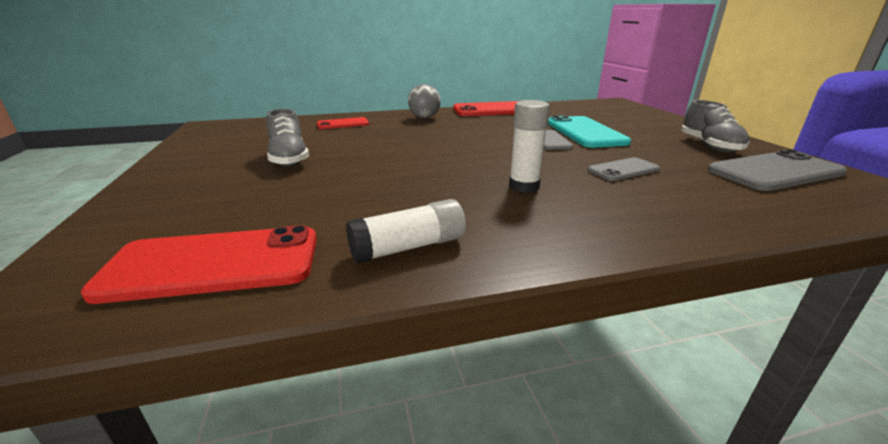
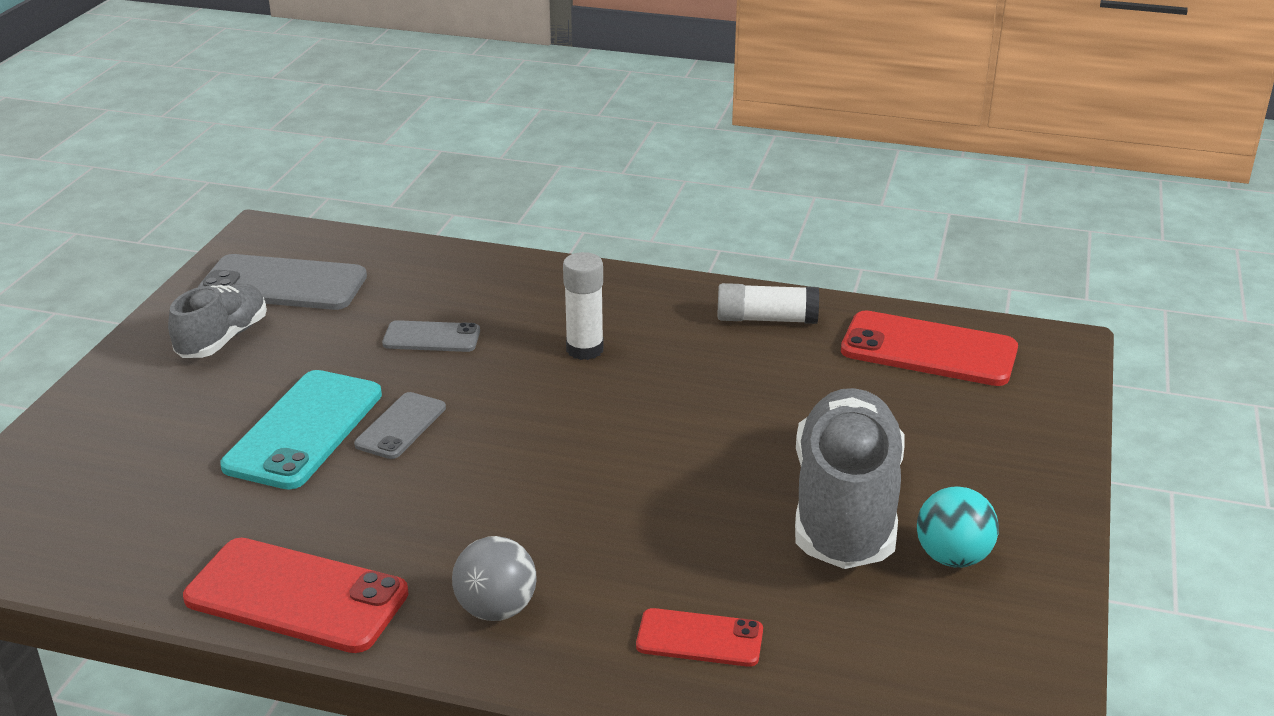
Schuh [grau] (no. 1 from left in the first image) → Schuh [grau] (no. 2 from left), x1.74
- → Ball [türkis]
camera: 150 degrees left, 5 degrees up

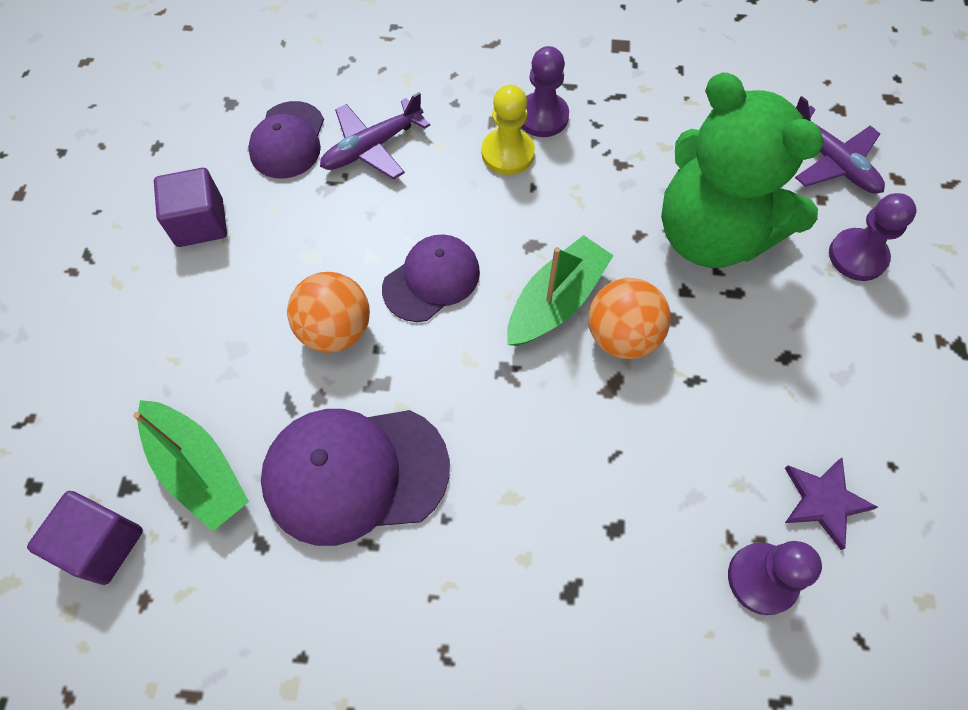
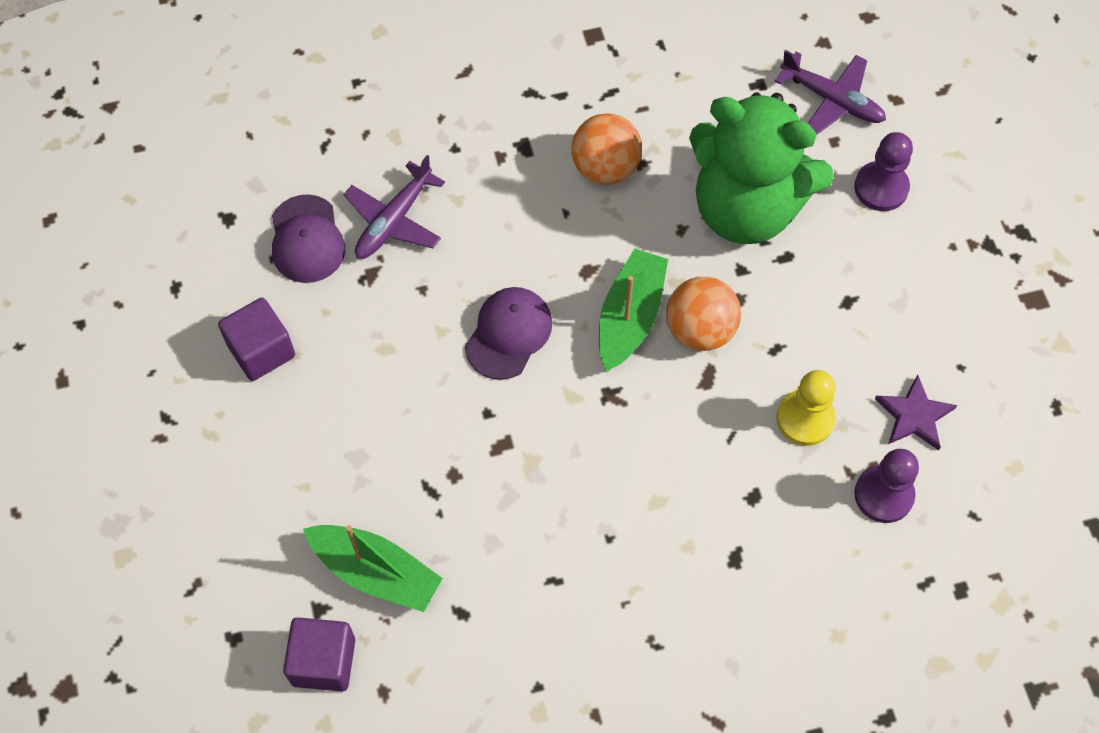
Kappe [lila] (no. 2 from left) → -
Ball [orange] (no. 1 from left), shifted
Bauer [gelb], shifted
Bauer [lila] (no. 1 from left) → -
camera: 20 degrees left, 0 degrees up

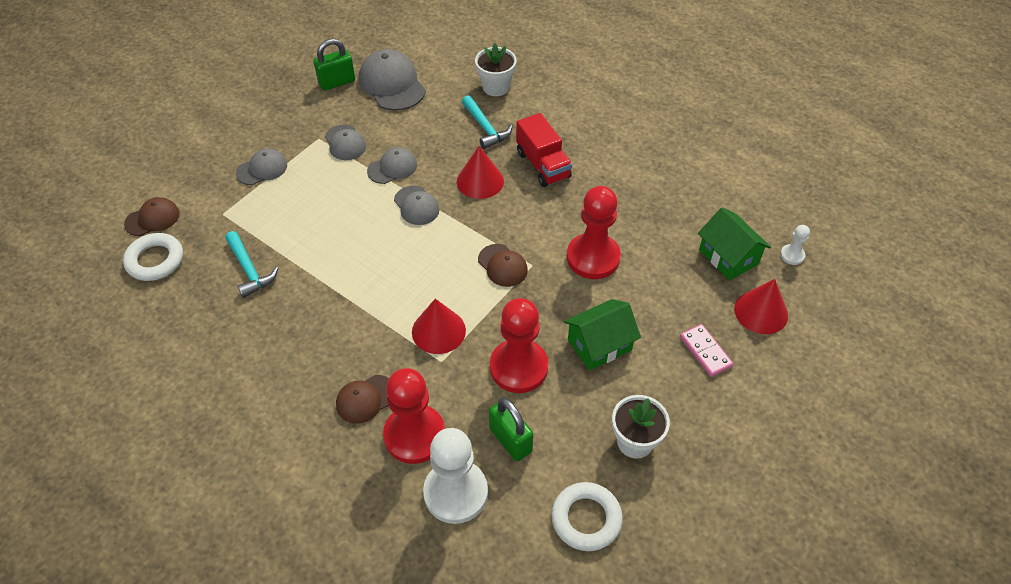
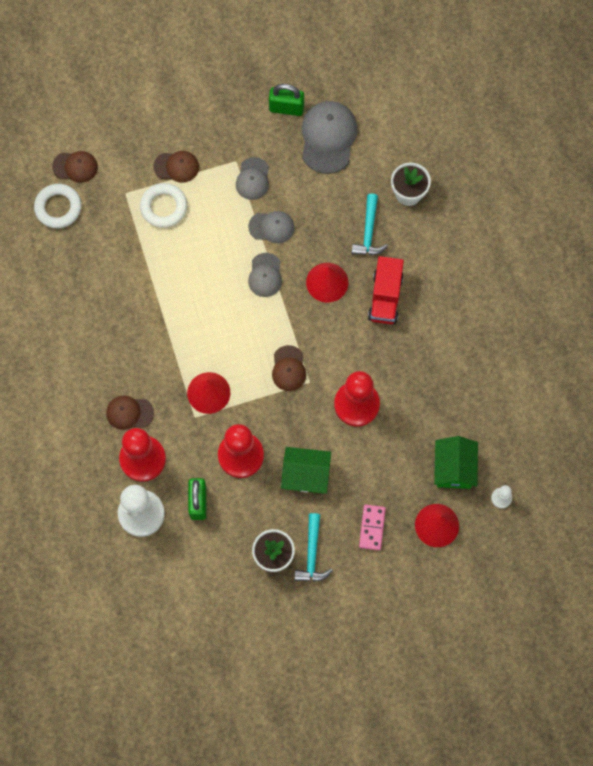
Hammer [türkis] (no. 1 from left), shifted
Kappe [grau] (no. 1 from left) → Kappe [braun] (no. 3 from left)
Ring [weiß] (no. 2 from left), shifted
camera: 35 degrees right, 20 degrees up

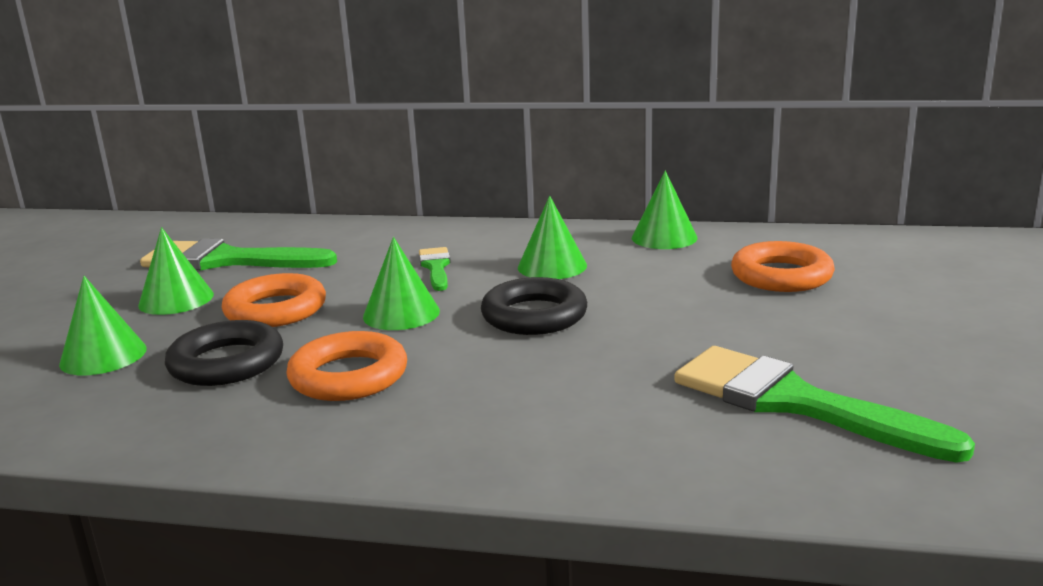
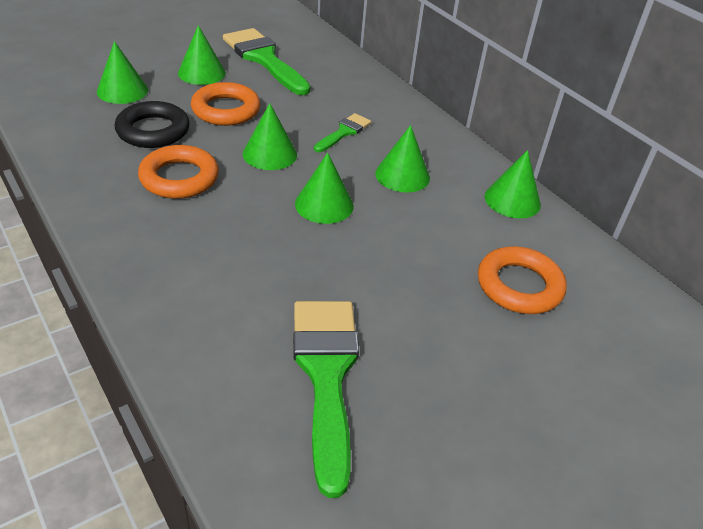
Ring [schwarz] (no. 2 from left) → Kegel [grün] (no. 4 from left)
camera: 40 degrees right, 20 degrees up

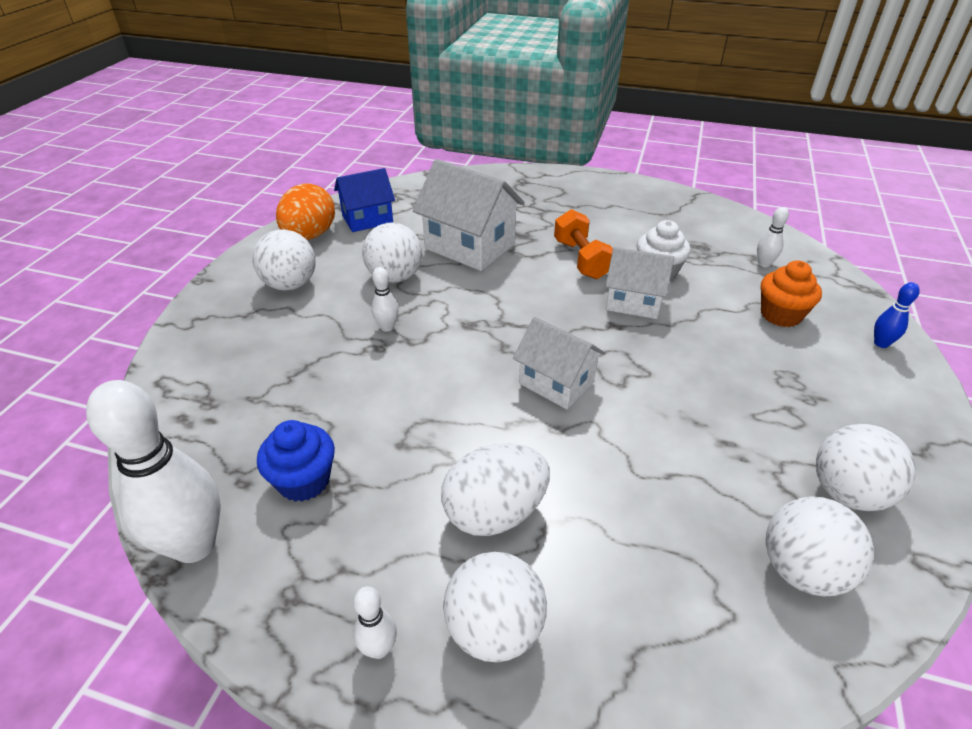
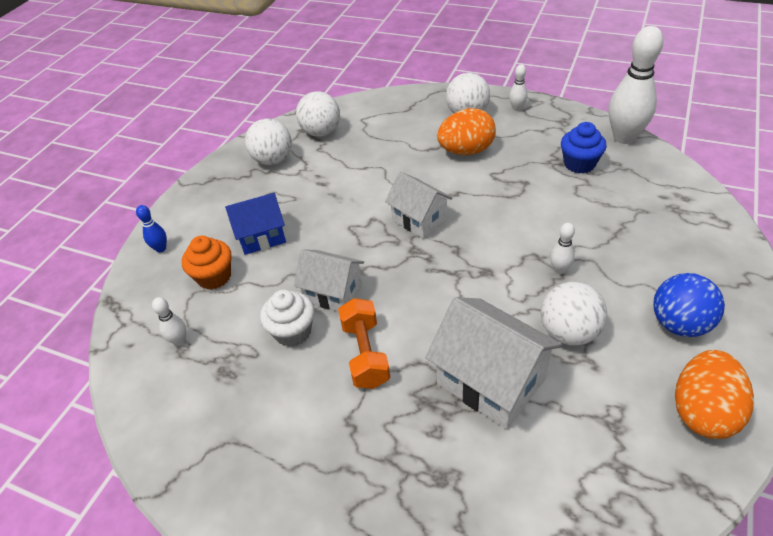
Ball [weiß] (no. 1 from left) → Ball [blau]
Haus [blau], shifted
Ei [weiß] → Ei [orange] (no. 1 from left)
camera: 170 degrees left, 5 degrees up

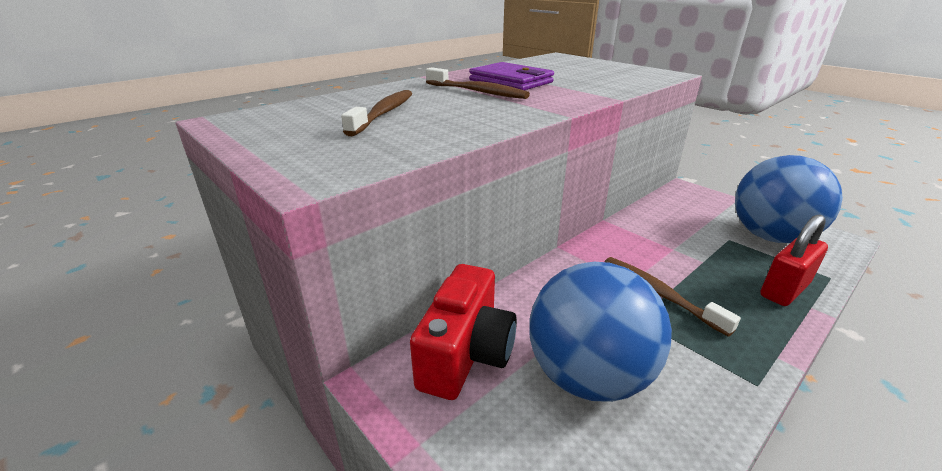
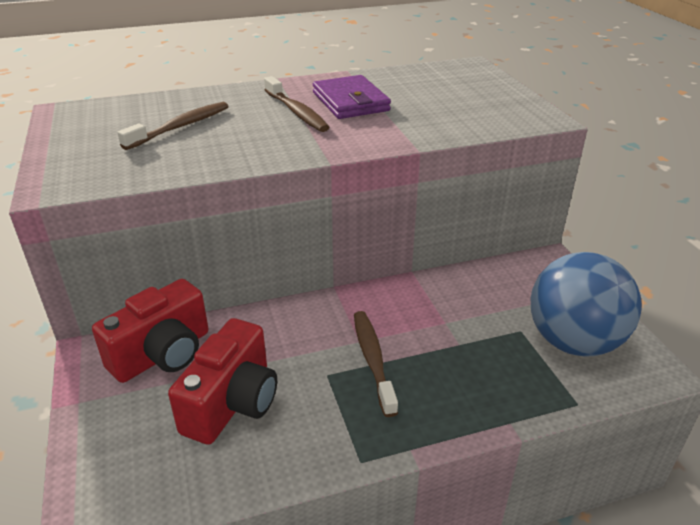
Ball [blau] (no. 1 from left) → Kamera [rot] (no. 2 from left)
Vorhängeschloss [rot] → -
camera: 25 degrees right, 5 degrees up

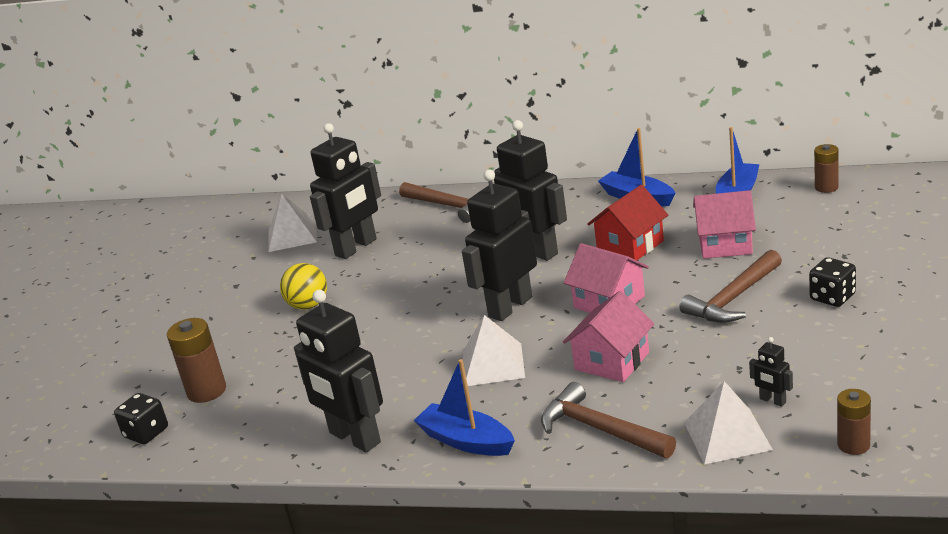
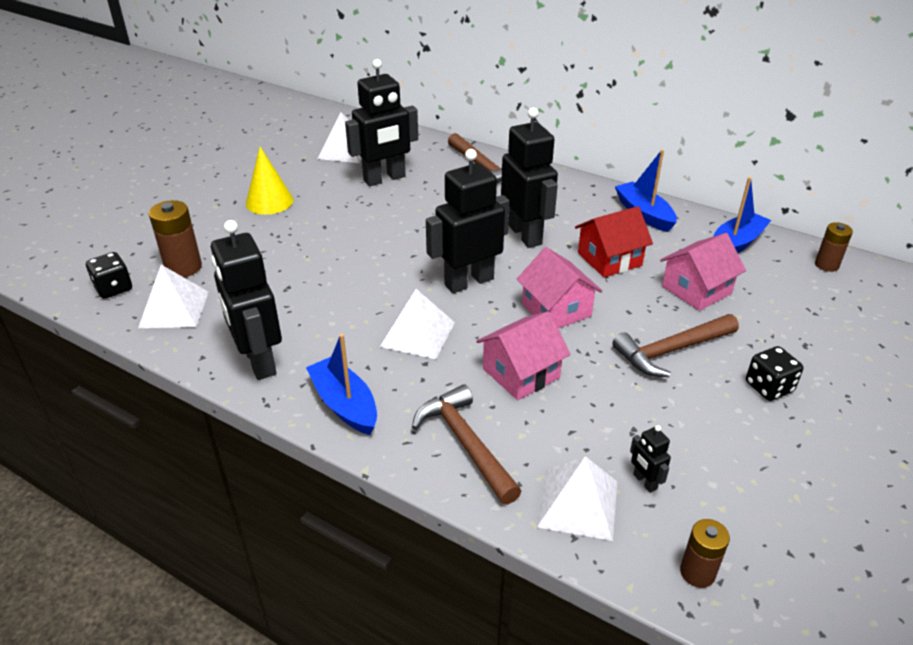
Ball [gelb] → -
Haus [rosa] (no. 3 from left), 60 degrees counterclockwise
- → Pyramide [weiß] (no. 1 from left)
- → Kegel [gelb]
camera: 15 degrees right, 10 degrees up

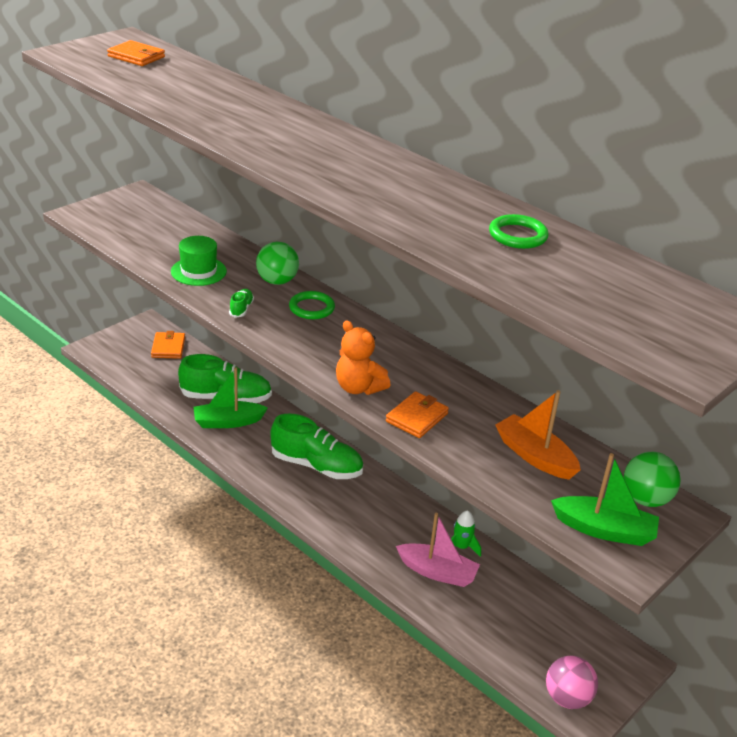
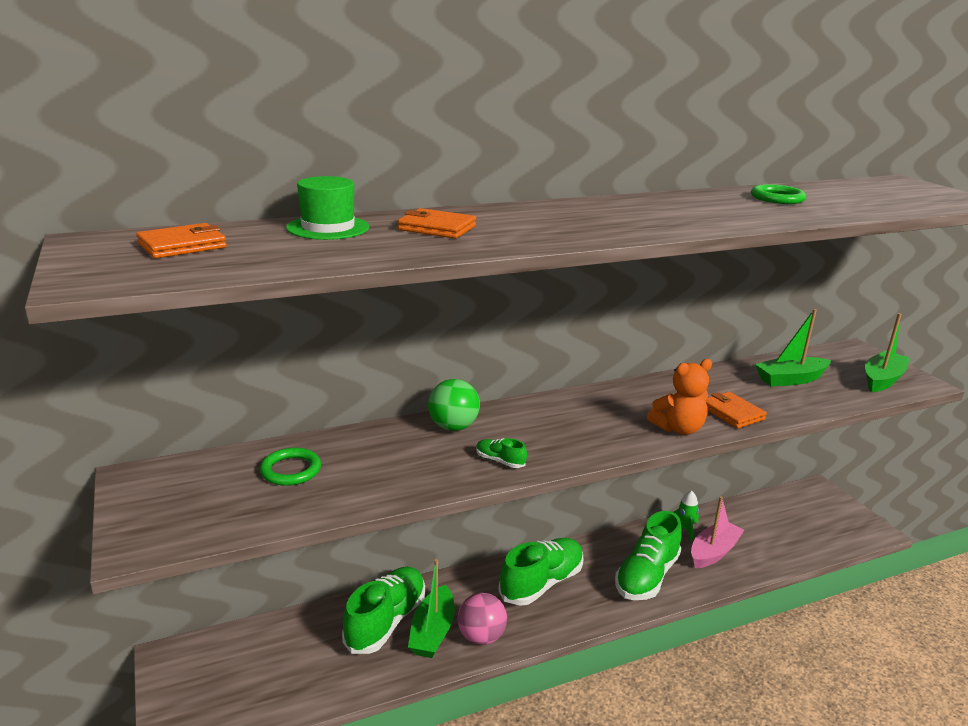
Geldbörse [orange] (no. 2 from left), shifted
Hut [grün], shifted
Ring [grün] (no. 1 from left), shifted
Boot [orange] → Boot [grün] (no. 2 from left)
Ball [rosa], shifted
Ball [grün] (no. 2 from left) → -
- → Schuh [grün] (no. 4 from left)
camera: 65 degrees left, 10 degrees down

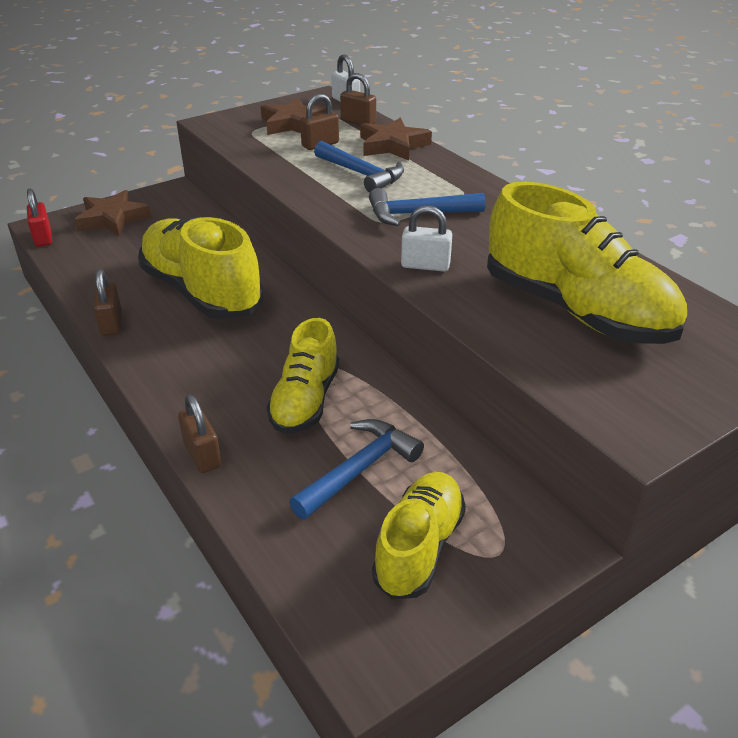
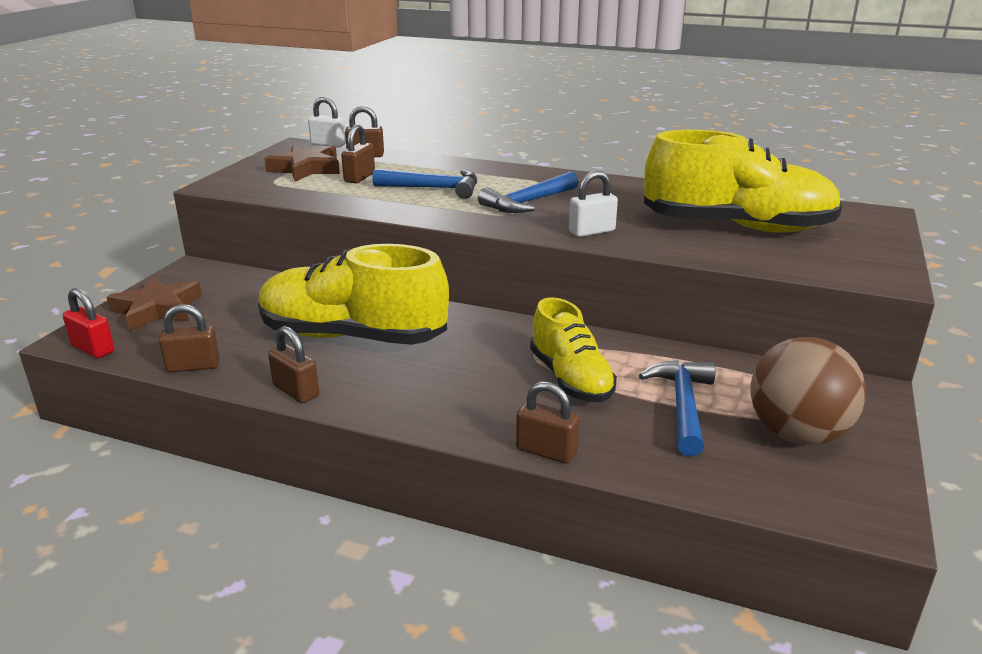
Stern [braun] (no. 3 from left) → -
Schuh [gelb] (no. 3 from left) → Ball [braun]
- → Vorhängeschloss [braun] (no. 1 from left)
camera: 35 degrees left, 10 degrees down

